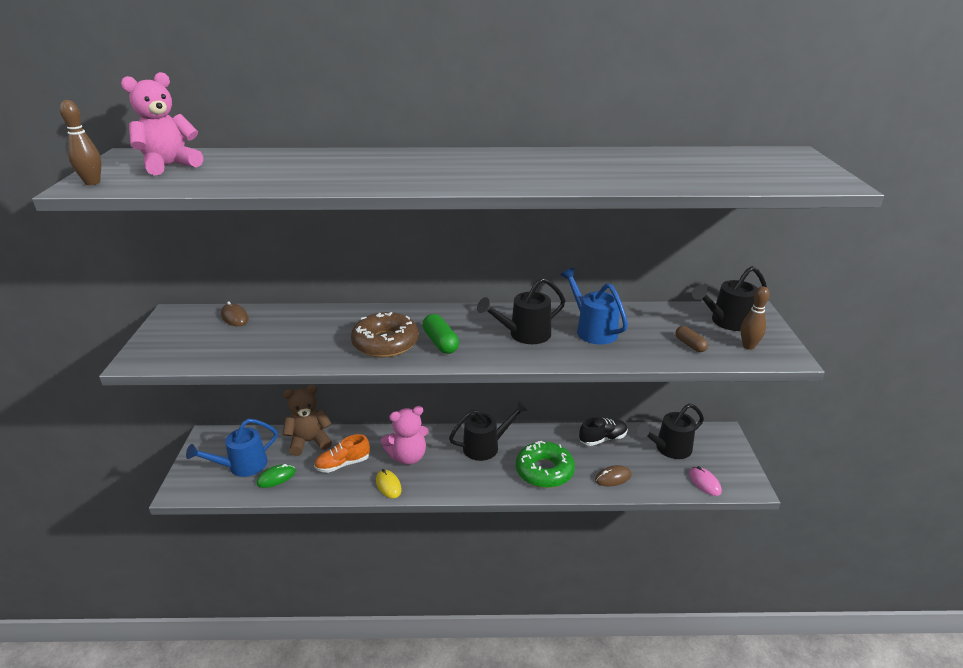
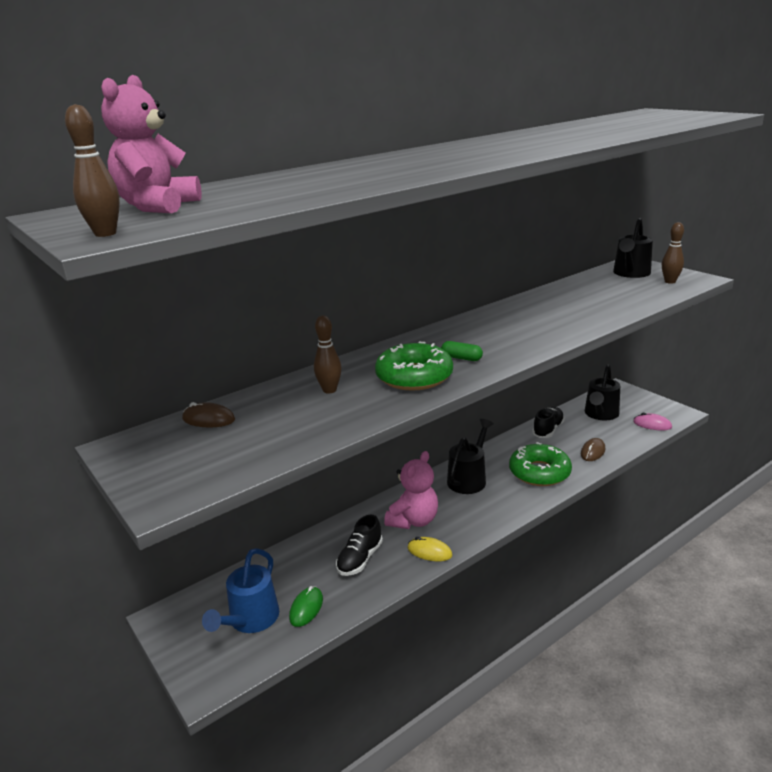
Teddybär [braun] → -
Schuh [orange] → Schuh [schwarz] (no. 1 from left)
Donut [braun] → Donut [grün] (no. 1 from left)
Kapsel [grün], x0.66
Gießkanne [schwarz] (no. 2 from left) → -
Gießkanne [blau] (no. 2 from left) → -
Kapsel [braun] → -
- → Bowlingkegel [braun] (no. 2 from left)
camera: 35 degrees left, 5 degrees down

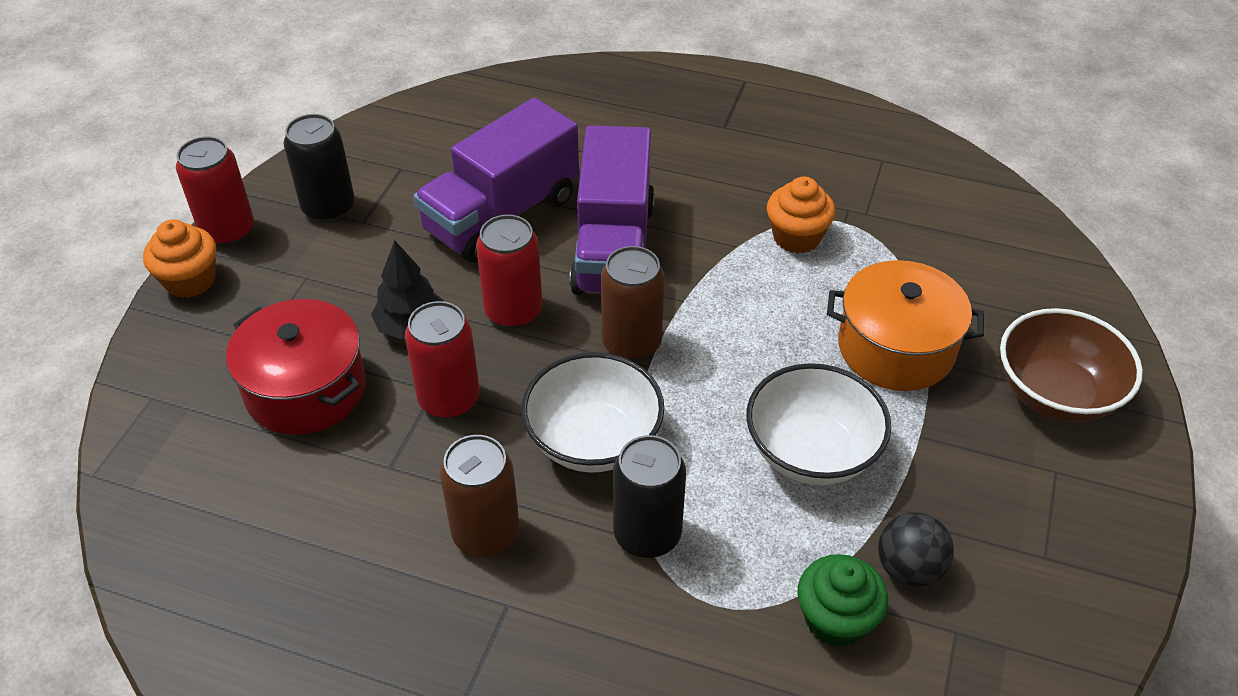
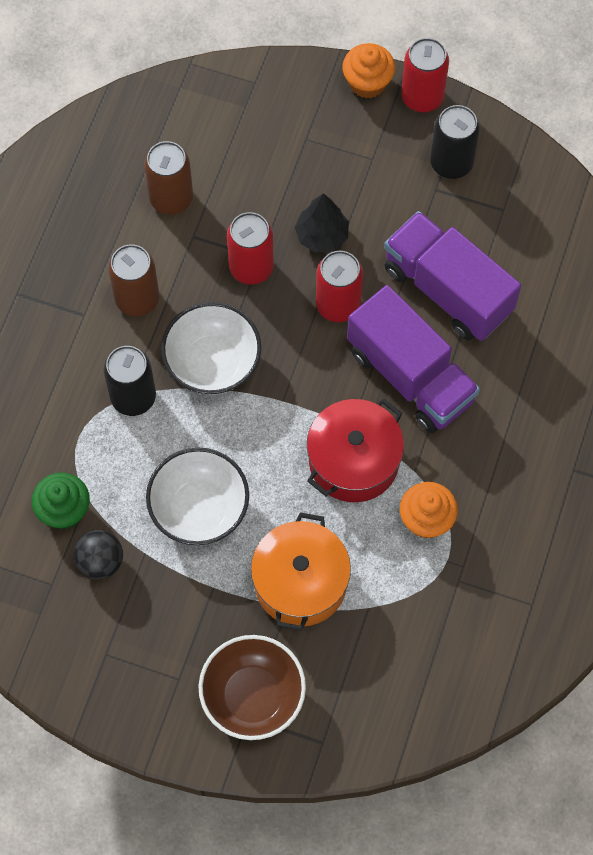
Kochtopf [rot], shifted
Lastwagen [lila] (no. 2 from left in the first image) → Lastwagen [lila] (no. 1 from left), 135 degrees counterclockwise
Dose [braun] (no. 2 from left), shifted
camera: 90 degrees right, 20 degrees up

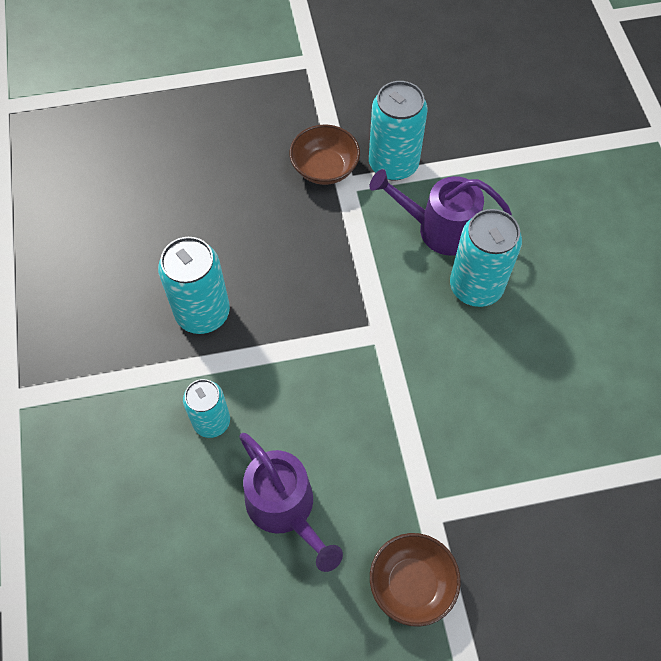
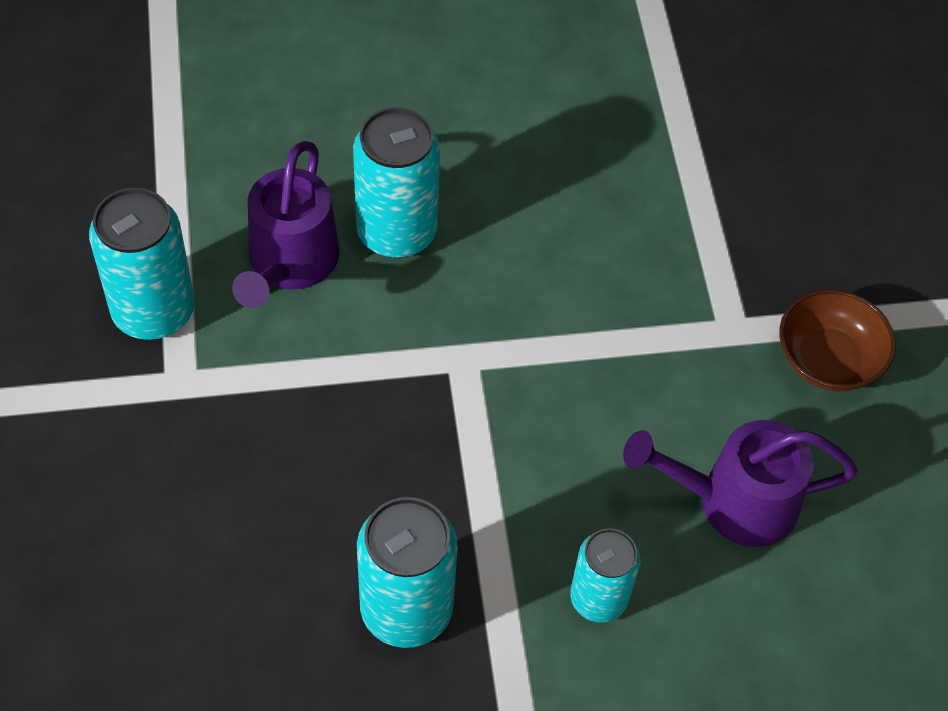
Gießkanne [lila] (no. 1 from left in the first image) → Gießkanne [lila] (no. 2 from left), 150 degrees counterclockwise
Schüssel [braun] (no. 1 from left) → -
camera: 90 degrees left, 5 degrees down

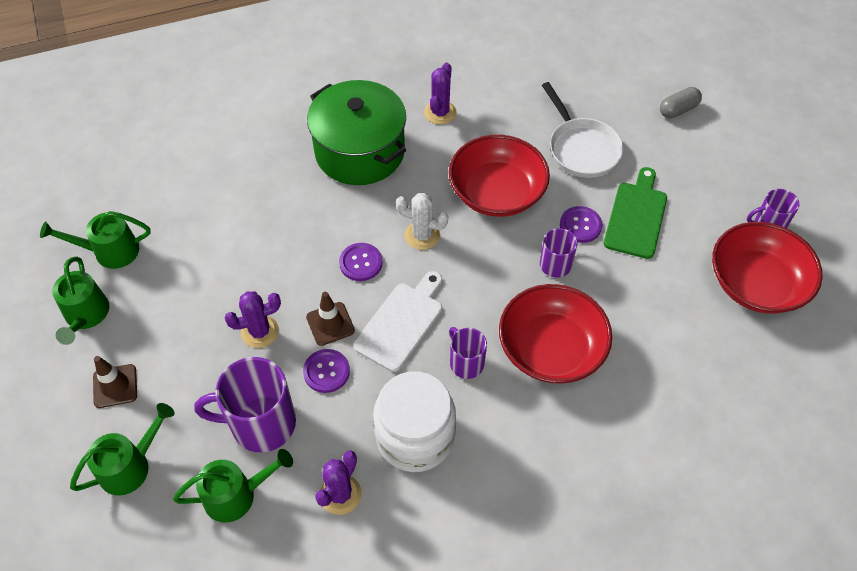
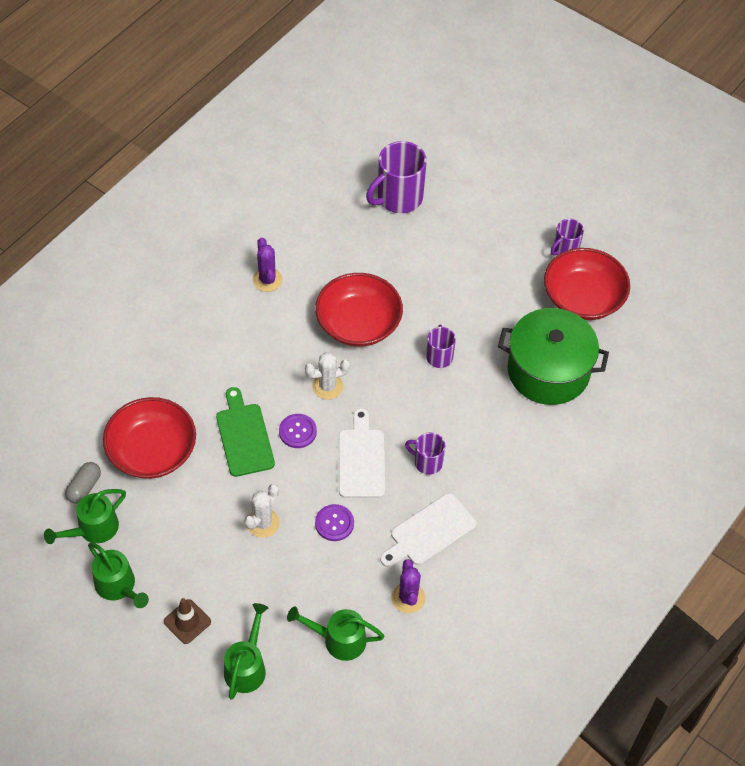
Gießkanne [grün] (no. 4 from left), 120 degrees counterclockwise
Tasse [lila] (no. 1 from left), shifted
Kaktus [lila] (no. 1 from left) → Kaktus [weiß] (no. 1 from left)
Leitkegel [braun] (no. 2 from left) → -
Kochtopf [grün], shifted
Einmachglas [weiß] → Schneidebrett [weiß] (no. 2 from left)
Schüssel [rot] (no. 2 from left in the first image) → Schüssel [rot] (no. 1 from left), shifted
Pfanne [weiß] → -
Knopf [lila] (no. 3 from left) → -
Schneidebrett [grün], shifted
Kapsel [grau], shifted
camera: 35 degrees left, 0 degrees up

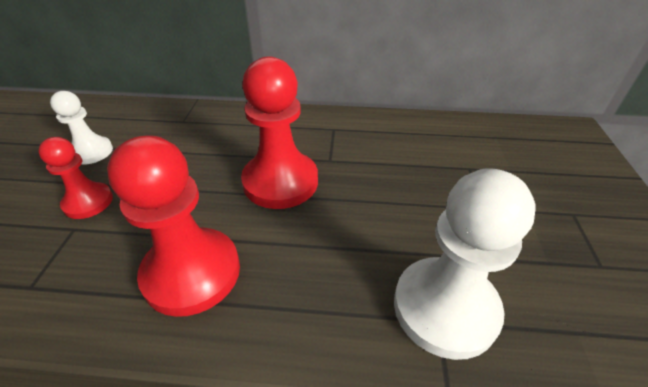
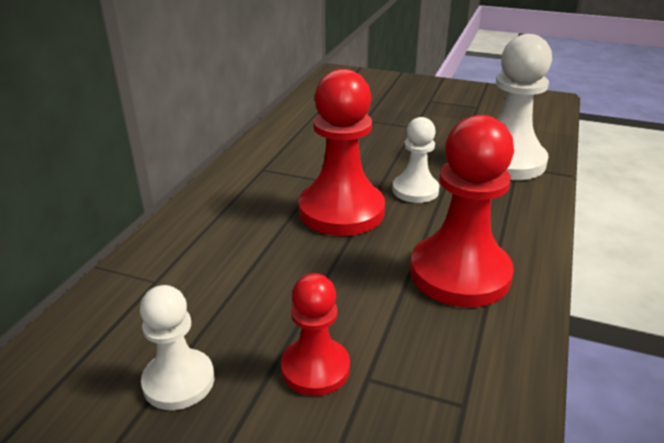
- → Bauer [weiß] (no. 2 from left)
camera: 75 degrees left, 10 degrees down

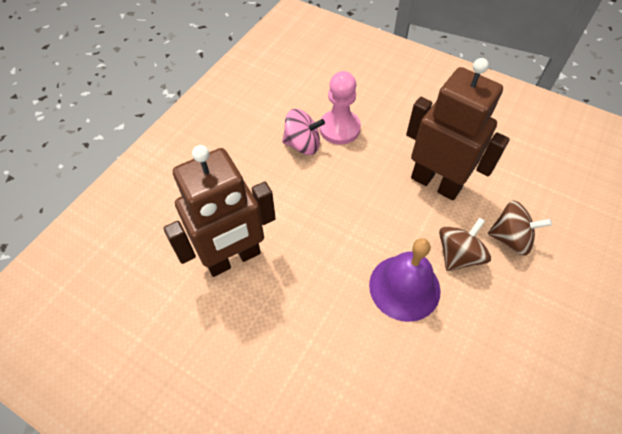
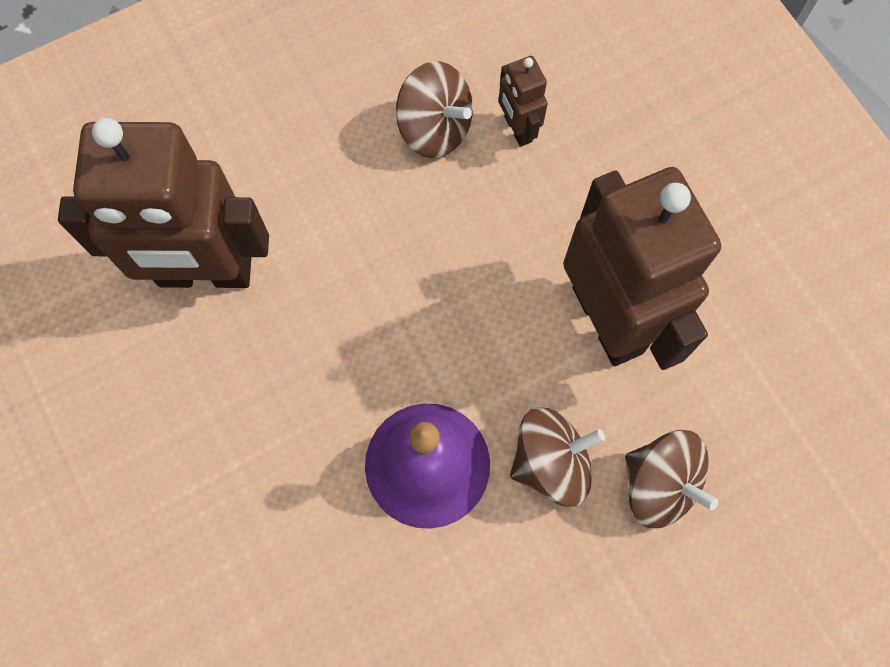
Kreisel [rosa] → Kreisel [braun] (no. 1 from left)
Bauer [rosa] → Roboter [braun] (no. 2 from left)
camera: 30 degrees right, 15 degrees up

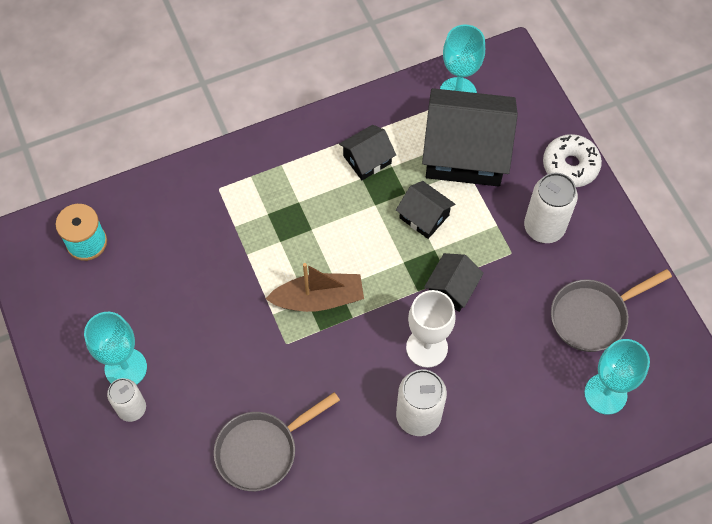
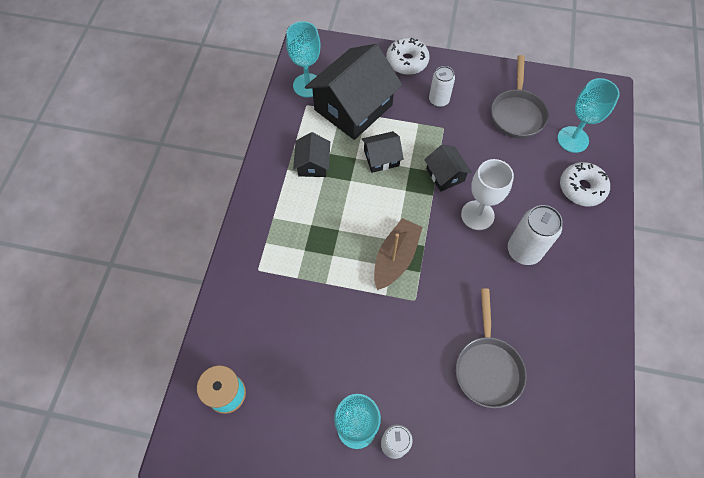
Dose [weiß] (no. 3 from left in the first image) → Dose [weiß] (no. 2 from left), x0.66
- → Donut [weiß] (no. 2 from left)
camera: 55 degrees left, 0 degrees up

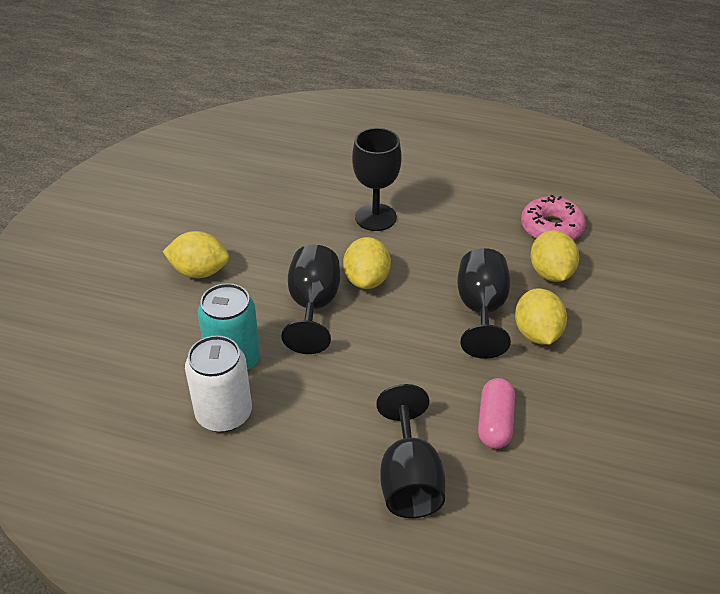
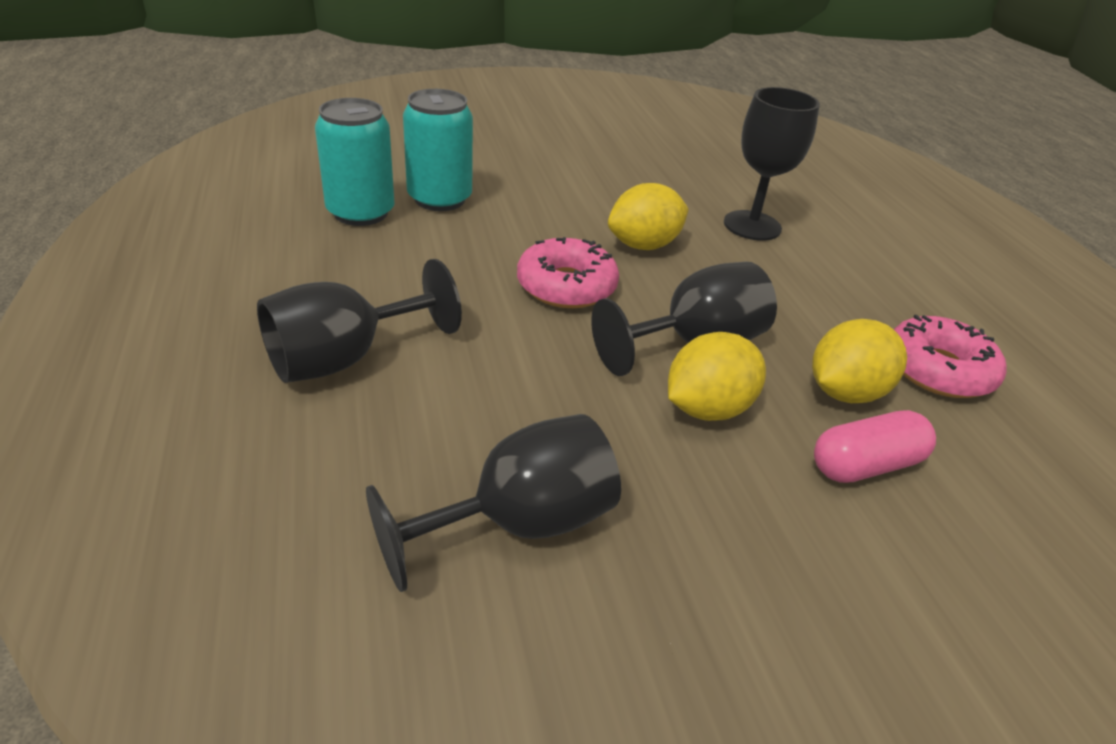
Zitrone [gelb] (no. 1 from left) → -
Dose [weiß] → Dose [türkis] (no. 1 from left)
Kelch [schwarz] (no. 1 from left in the first image) → Kelch [schwarz] (no. 2 from left), shifted
Kapsel [rosa], shifted
- → Donut [rosa] (no. 1 from left)
camera: 55 degrees right, 5 degrees down

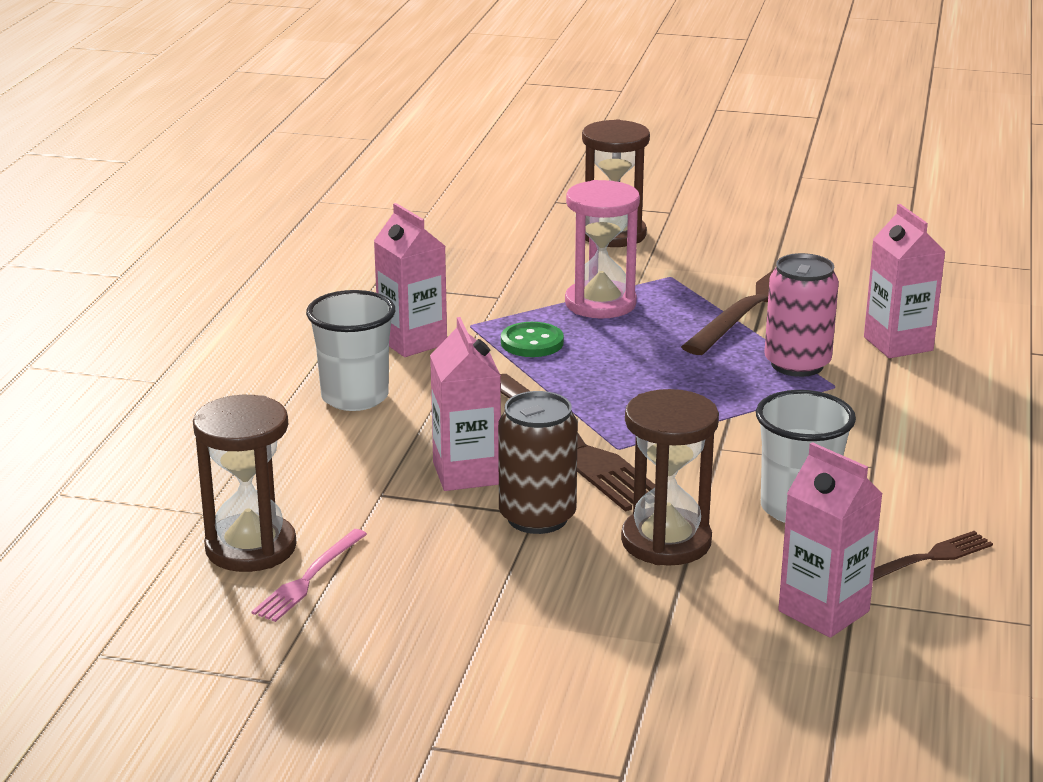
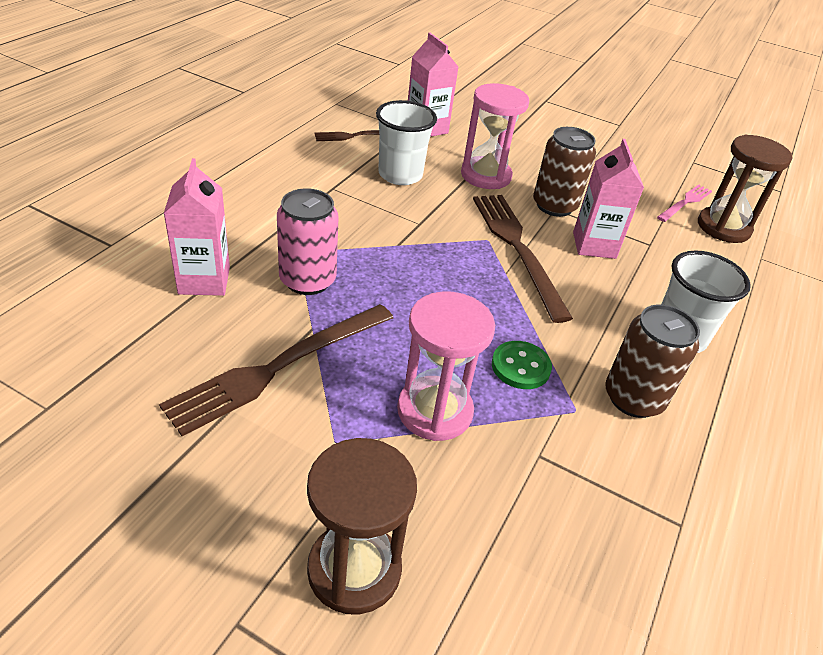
Getränkekarton [rosa] (no. 1 from left) → Dose [braun] (no. 2 from left)
Sanduhr [braun] (no. 3 from left) → Sanduhr [rosa] (no. 2 from left)
camera: 170 degrees left, 15 degrees up

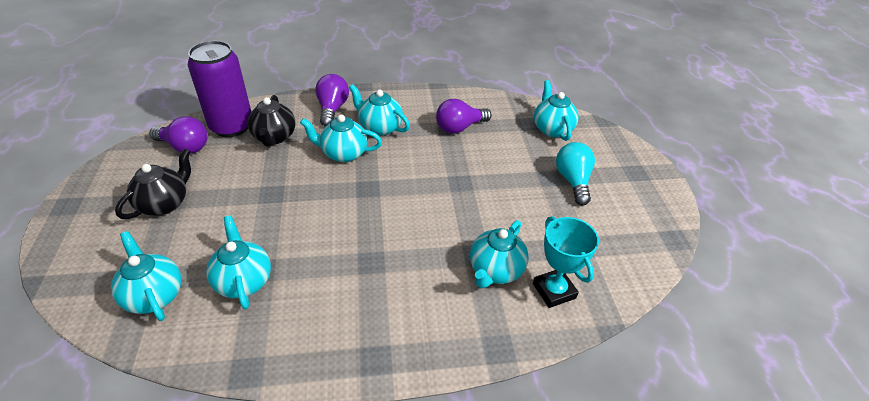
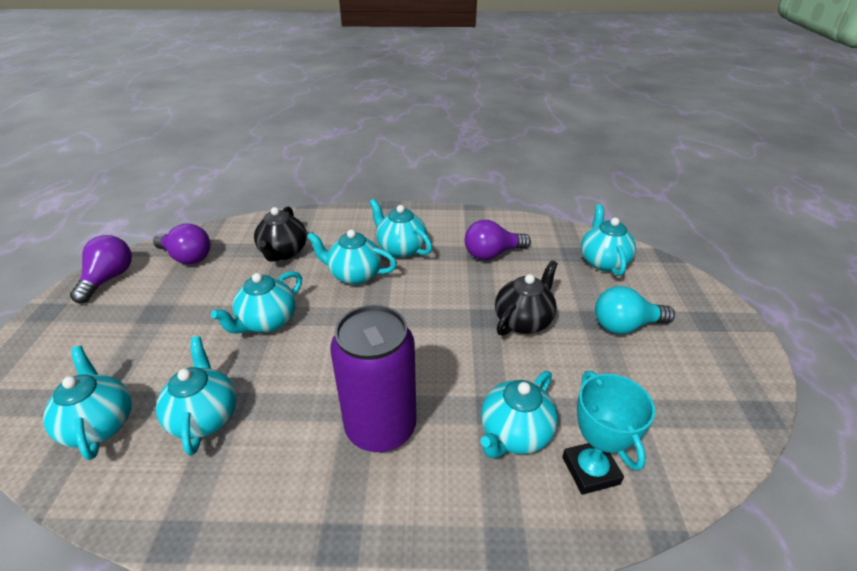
Teekanne [schwarz] (no. 1 from left in the first image) → Teekanne [schwarz] (no. 2 from left), shifted
Dose [lila], shifted
Glühbirne [lila] (no. 2 from left in the first image) → Glühbirne [lila] (no. 1 from left), shifted
Glühbirne [türkis], 105 degrees counterclockwise
- → Teekanne [türkis] (no. 3 from left)
camera: 10 degrees right, 5 degrees down

